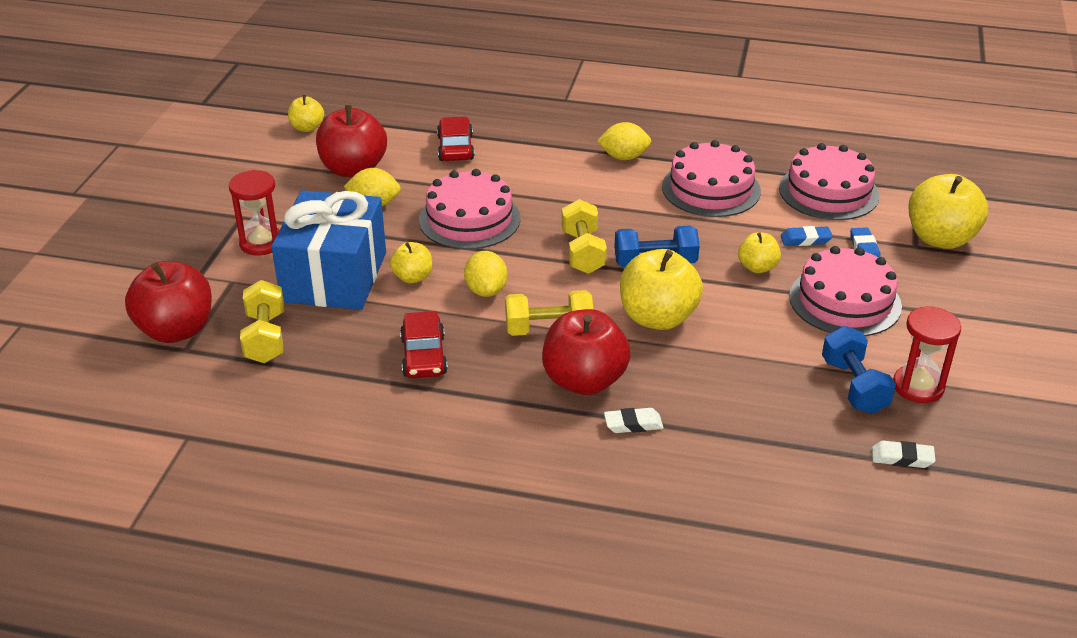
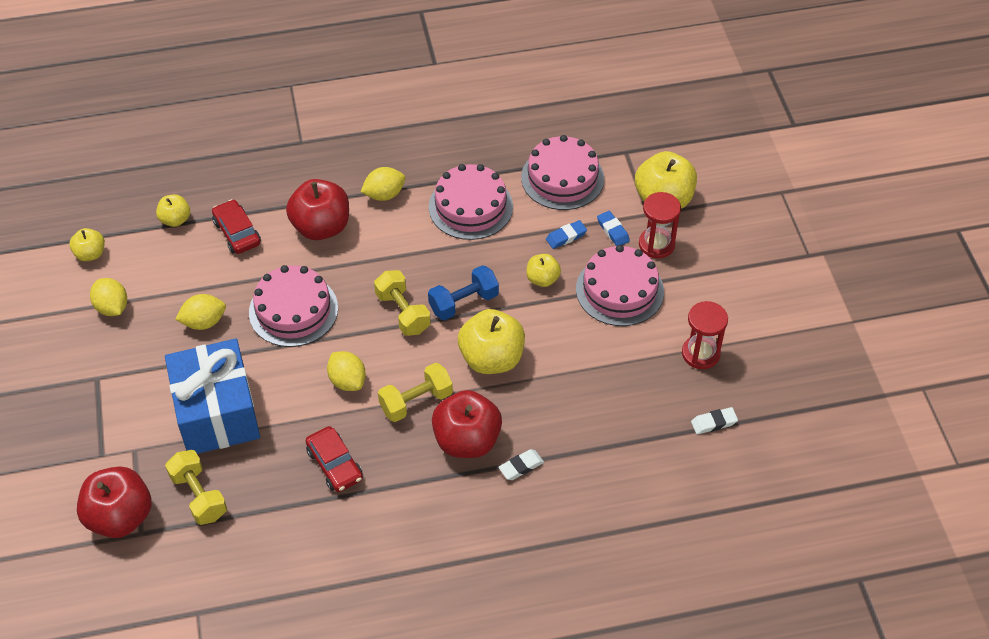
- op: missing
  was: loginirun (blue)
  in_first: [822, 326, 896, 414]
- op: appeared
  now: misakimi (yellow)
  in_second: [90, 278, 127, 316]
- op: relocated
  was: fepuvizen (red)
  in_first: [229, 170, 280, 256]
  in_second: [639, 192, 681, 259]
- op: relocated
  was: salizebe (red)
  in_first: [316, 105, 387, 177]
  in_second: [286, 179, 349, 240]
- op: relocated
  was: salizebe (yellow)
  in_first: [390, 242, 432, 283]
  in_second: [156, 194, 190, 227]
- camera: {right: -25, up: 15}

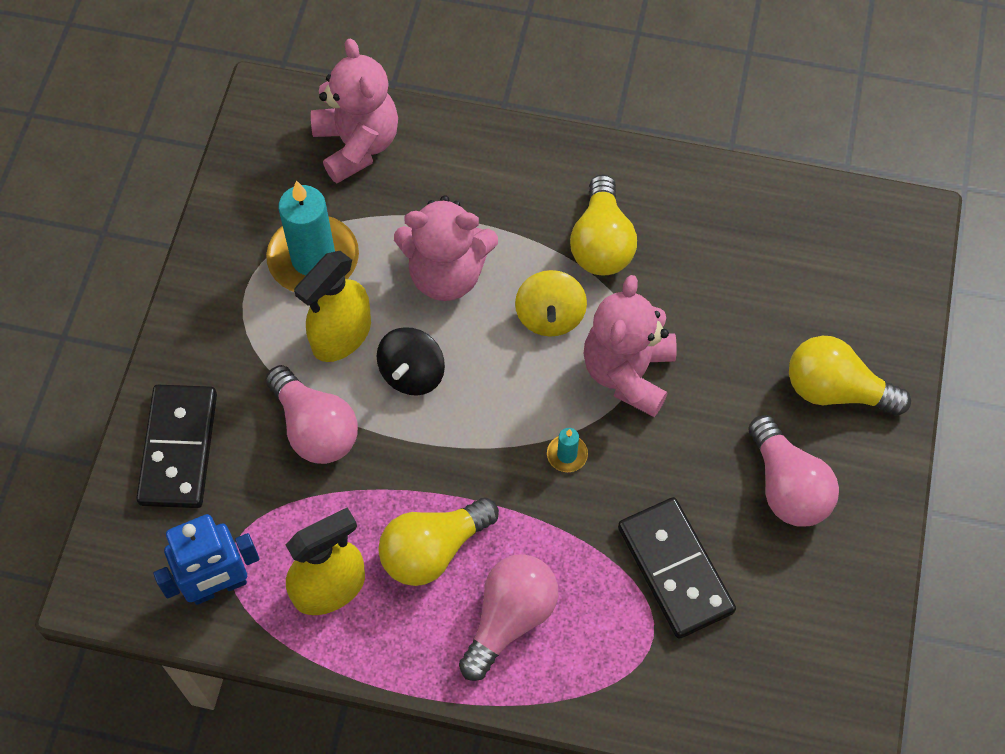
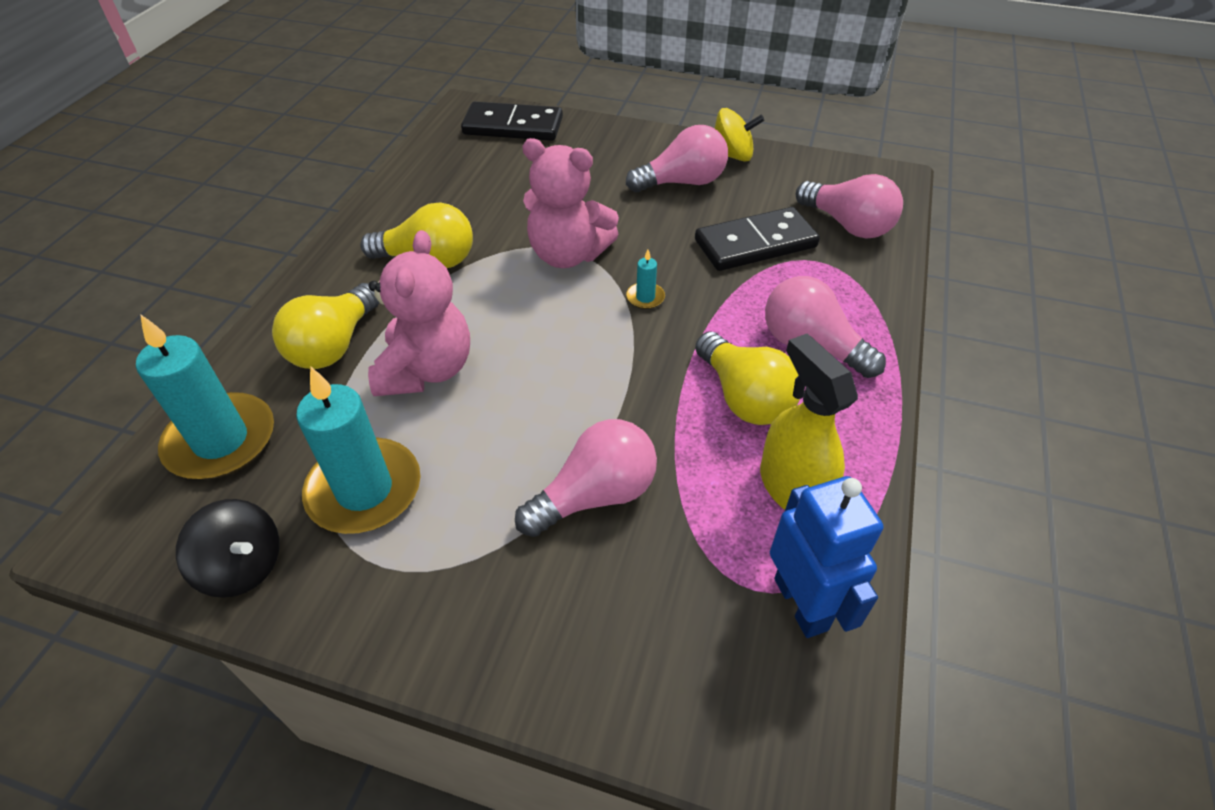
- op: missing
  was: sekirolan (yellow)
  in_first: [294, 251, 371, 362]
- op: appeared
  now: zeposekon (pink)
  in_second: [796, 174, 903, 239]
- op: relocated
  was: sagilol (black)
  in_first: [136, 385, 217, 508]
  in_second: [461, 101, 563, 141]
- op: relocated
  was: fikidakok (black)
  in_first: [377, 327, 445, 395]
  in_second: [176, 499, 279, 598]
- op: relocated
  was: fikidakok (yellow)
  in_first: [515, 270, 587, 337]
  in_second: [714, 108, 765, 162]
- op: relocated
  was: zeposekon (yellow)
  in_first: [789, 336, 911, 416]
  in_second: [272, 283, 380, 369]
- op: exchanged
  was: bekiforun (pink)
  now: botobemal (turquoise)
  in_first: [311, 38, 398, 183]
  in_second: [136, 314, 274, 479]
- camera: {right: -85, up: -15}

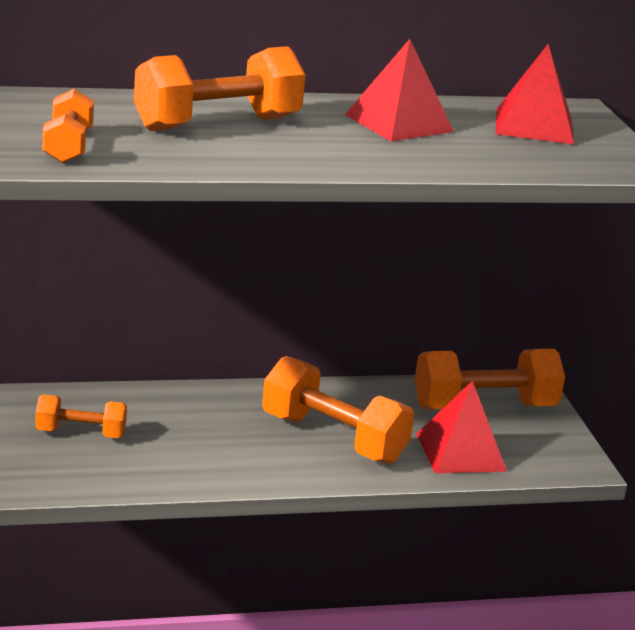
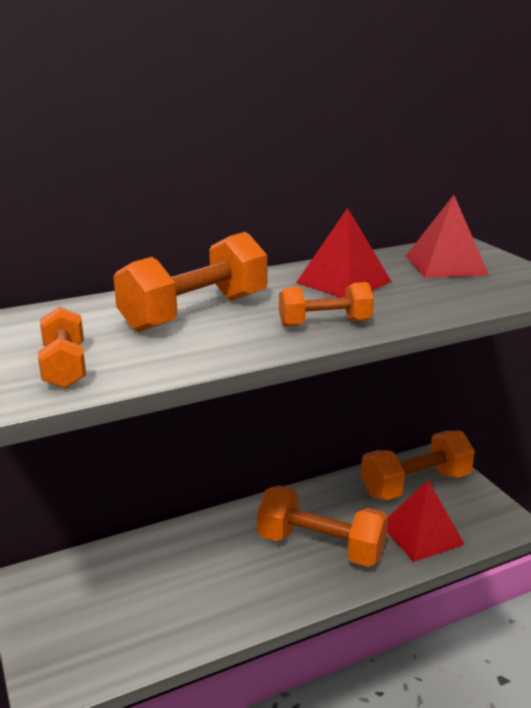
- op: relocated
  was: loginirun (orange)
  in_first: [35, 394, 127, 438]
  in_second: [279, 282, 374, 327]
- camera: {right: -10, up: 0}

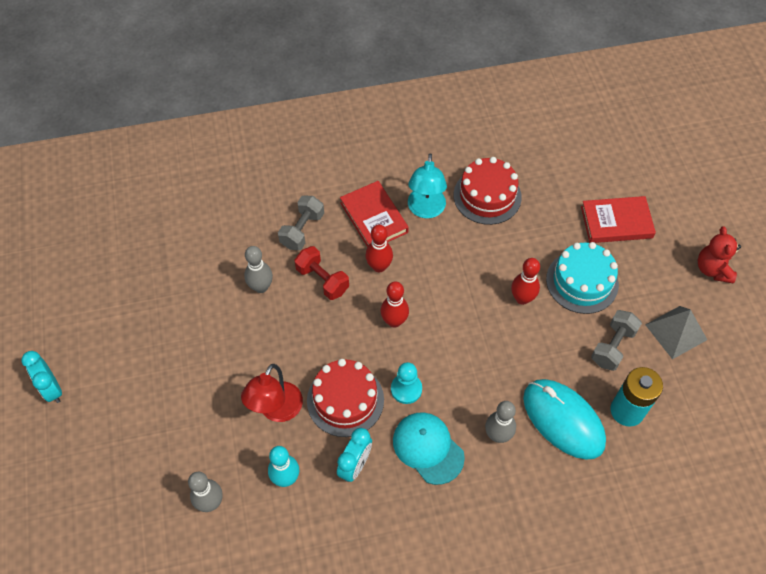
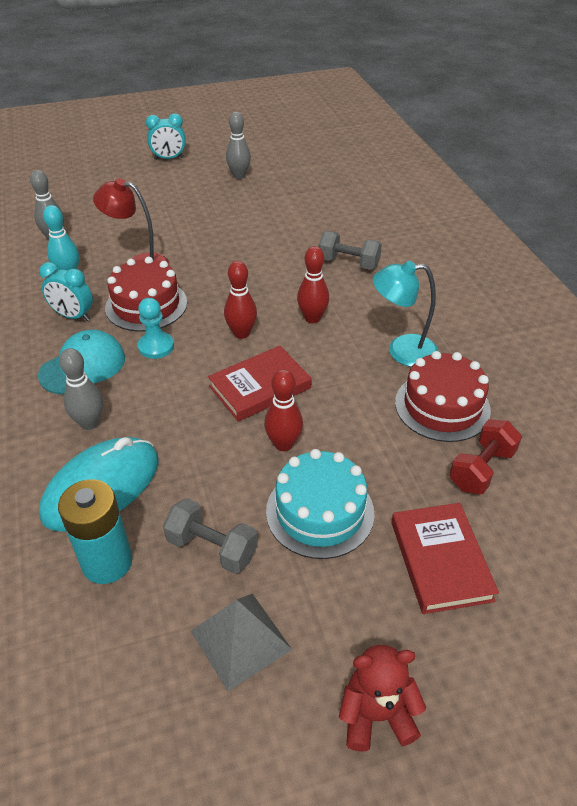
- op: relocated
  was: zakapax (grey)
  in_first: [244, 246, 273, 293]
  in_second: [226, 112, 251, 179]
- op: relocated
  was: loginirun (red)
  in_first: [295, 246, 349, 300]
  in_second: [449, 419, 522, 494]
- op: relocated
  was: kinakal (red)
  in_first: [340, 181, 409, 247]
  in_second: [208, 346, 312, 422]
- op: spun
  was: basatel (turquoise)
  in_first: [21, 351, 62, 403]
  in_second: [146, 113, 186, 160]
  clockwise: -150
- camera: {right: 85, up: -15}

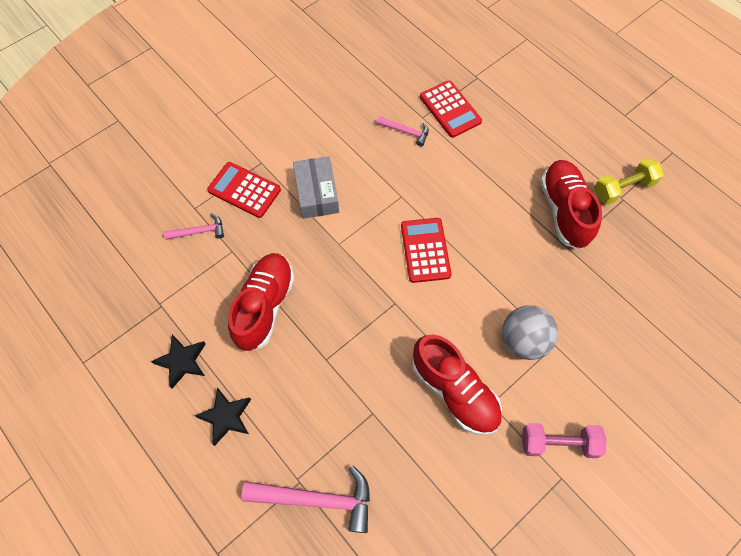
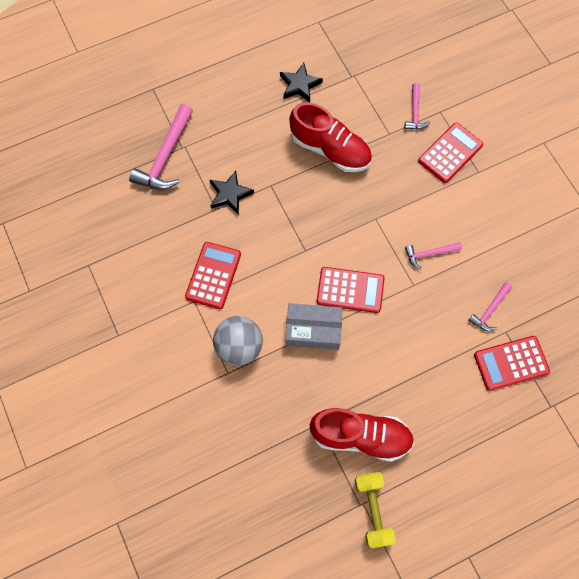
- op: missing
  was: loginirun (pink)
  in_first: [522, 423, 607, 458]
- op: appeared
  now: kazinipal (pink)
  in_second: [405, 242, 462, 270]
- op: relocated
  was: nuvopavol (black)
  in_first: [195, 387, 251, 446]
  in_second: [210, 171, 254, 215]
- op: relocated
  was: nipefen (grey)
  in_first: [293, 156, 339, 219]
  in_second: [285, 303, 343, 350]
- op: exchanged
  was: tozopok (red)
  now: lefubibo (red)
  in_first: [412, 335, 502, 435]
  in_second: [185, 242, 241, 309]
- camera: {right: 105, up: 5}

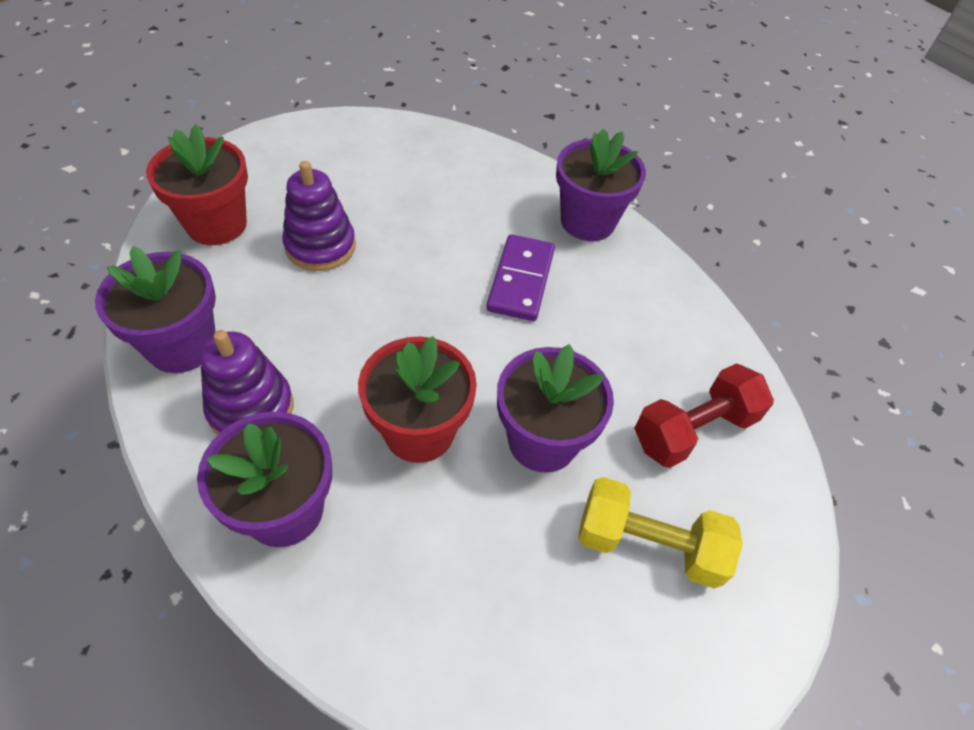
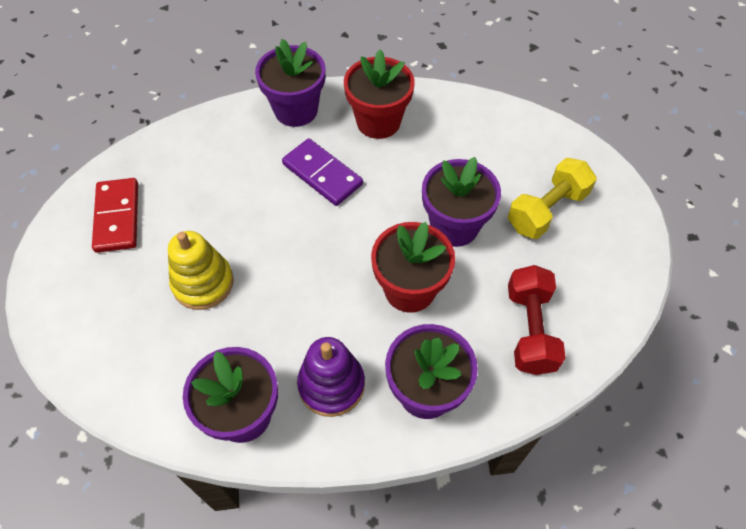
- op: appeared
  now: sagilol (red)
  in_second: [92, 178, 138, 253]
- op: relocated
  was: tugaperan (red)
  in_first: [146, 124, 248, 245]
  in_second: [344, 50, 415, 139]
- op: relocated
  was: loginirun (red)
  in_first: [634, 363, 774, 468]
  in_second: [508, 265, 566, 375]
- op: colour
  was: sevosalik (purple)
  now: sevosalik (yellow)
  in_first: [282, 161, 356, 271]
  in_second: [168, 231, 234, 310]
- camera: {right: -55, up: 5}

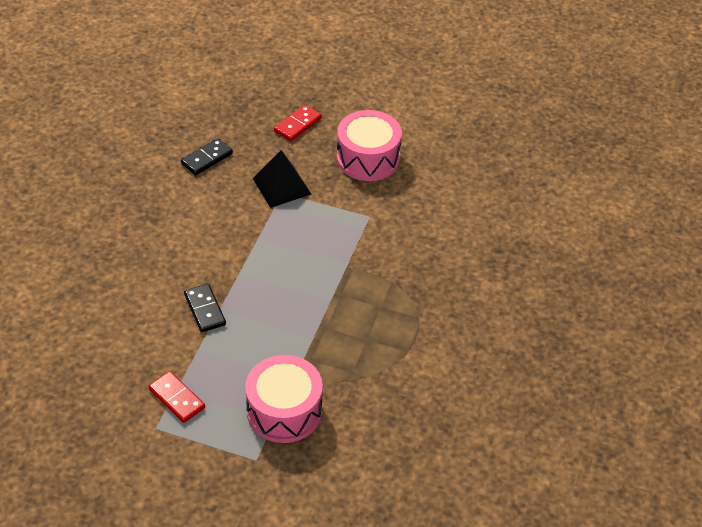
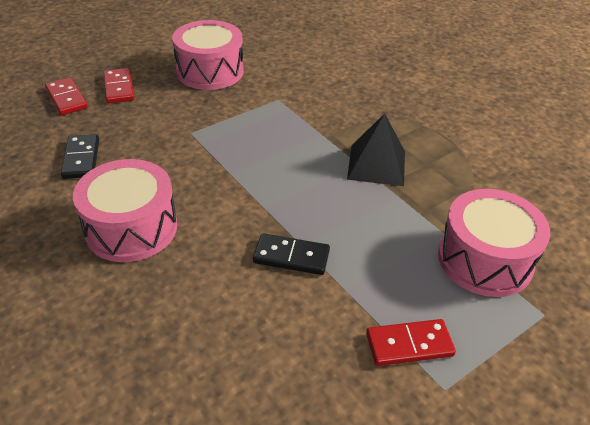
- op: appeared
  now: sagilol (red)
  in_second: [45, 77, 88, 115]
- op: appeared
  now: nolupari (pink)
  in_second: [73, 159, 177, 262]
- op: relocated
  was: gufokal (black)
  in_first: [253, 150, 311, 208]
  in_second: [347, 113, 405, 186]
- camera: {right: -55, up: -5}

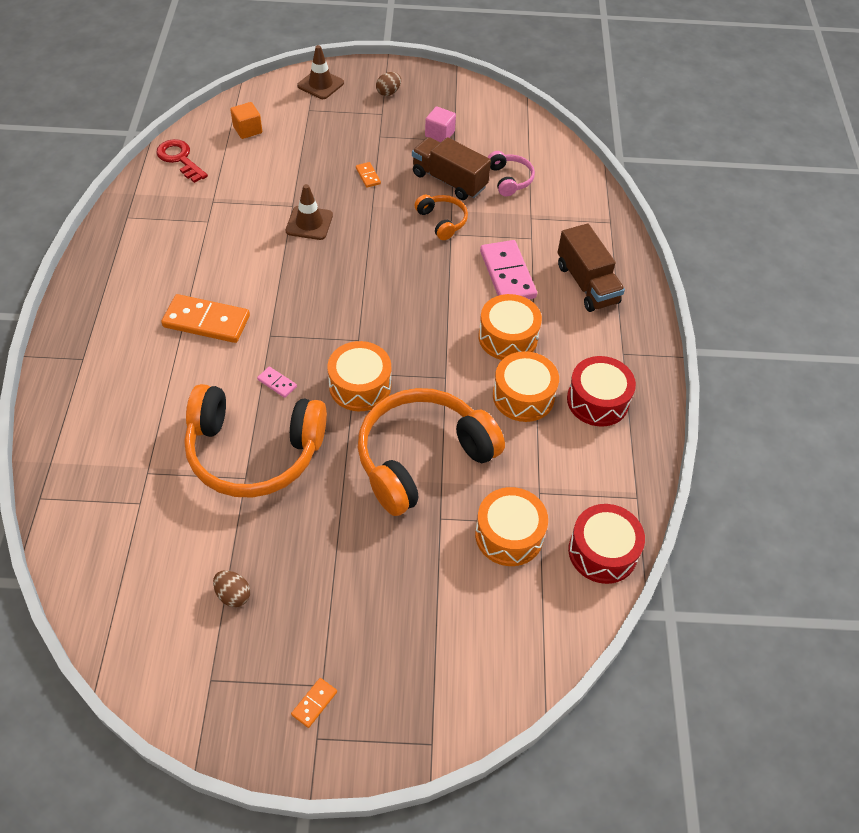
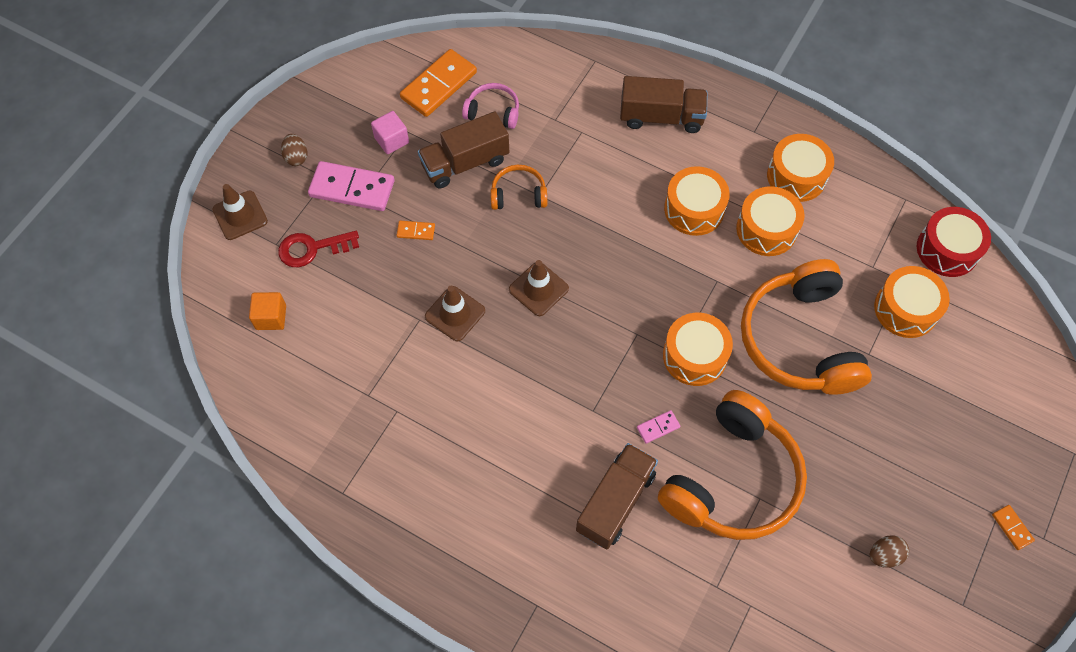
- op: appeared
  now: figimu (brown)
  in_second: [509, 260, 569, 316]
- op: appeared
  now: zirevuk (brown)
  in_second: [576, 443, 658, 549]
- op: relocated
  was: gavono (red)
  in_first: [156, 139, 208, 183]
  in_second: [278, 231, 359, 267]
- op: relocated
  was: sagilol (orange)
  in_first: [161, 294, 250, 343]
  in_second: [400, 49, 477, 117]
- op: relocated
  was: sagilol (pink)
  in_first: [480, 240, 537, 299]
  in_second: [308, 161, 395, 211]
- op: colour
  was: nolupari (red)
  now: nolupari (orange)
  in_first: [567, 356, 636, 427]
  in_second: [767, 134, 834, 202]
- camera: {right: -60, up: 10}

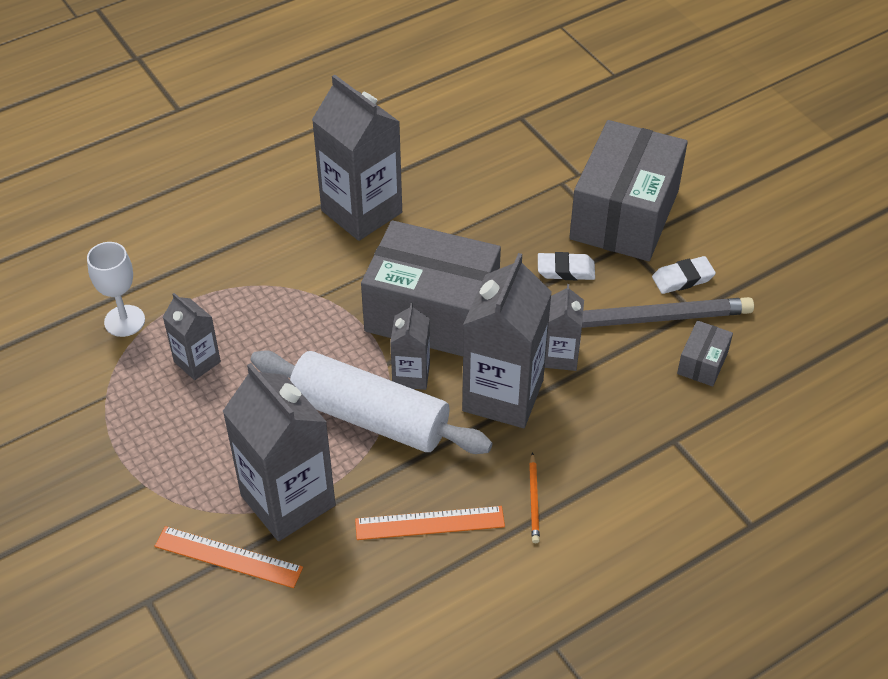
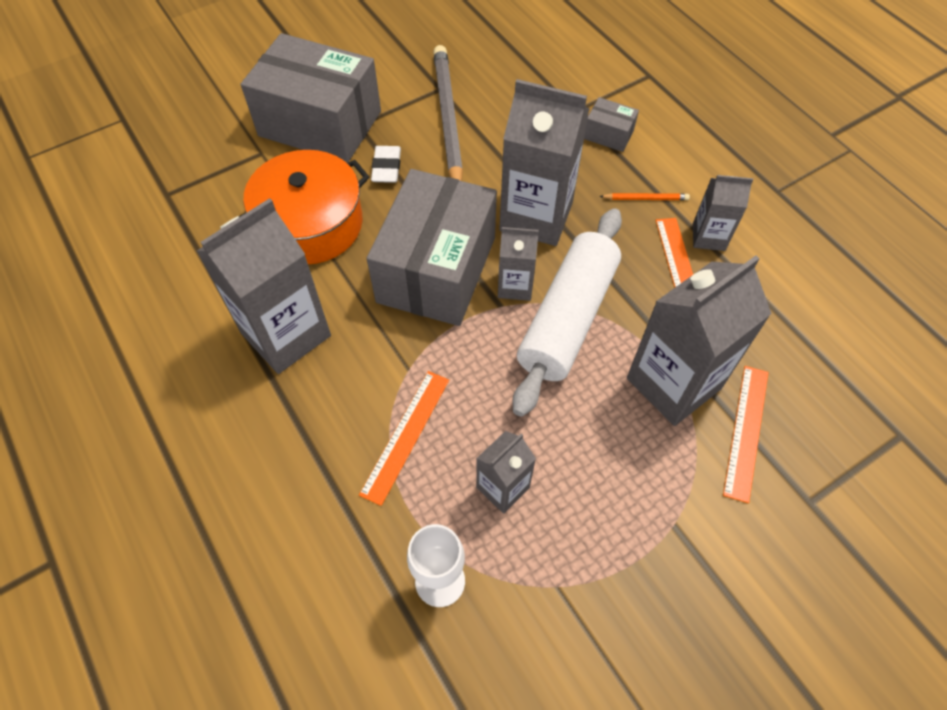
- op: missing
  was: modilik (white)
  in_first: [652, 256, 716, 294]
- op: appeared
  now: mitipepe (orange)
  in_second: [239, 150, 369, 264]
- op: appeared
  now: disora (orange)
  in_second: [359, 371, 449, 506]
- op: relocated
  was: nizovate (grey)
  in_first: [545, 284, 584, 371]
  in_second: [693, 175, 753, 251]
- op: relocated
  was: nipefen (grey)
  in_first: [677, 320, 733, 387]
  in_second: [584, 97, 639, 152]
- camera: {right: -90, up: 10}

